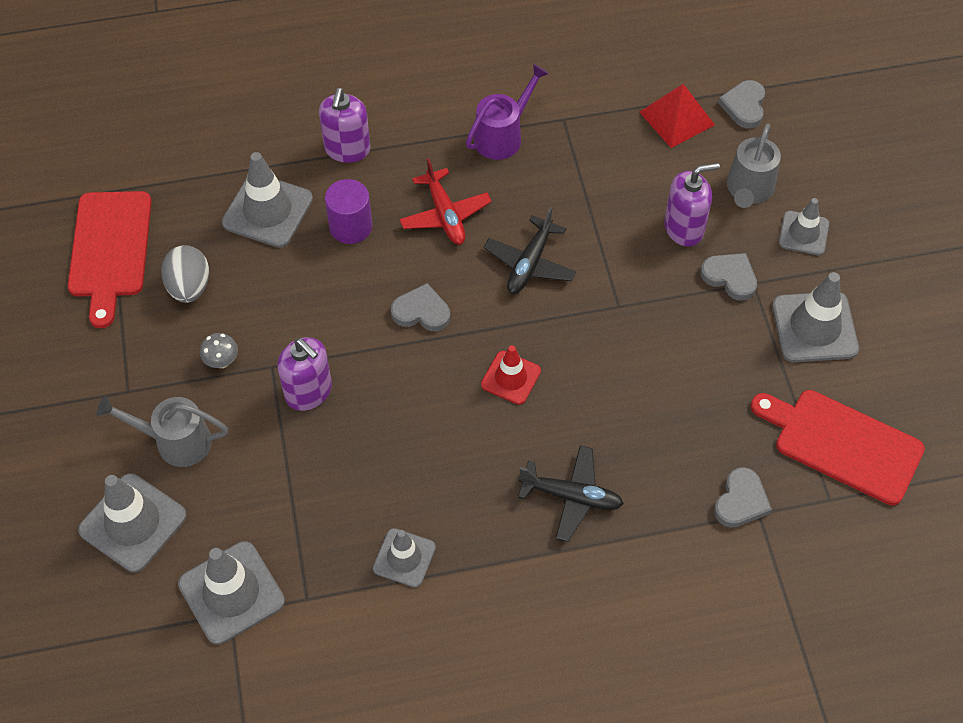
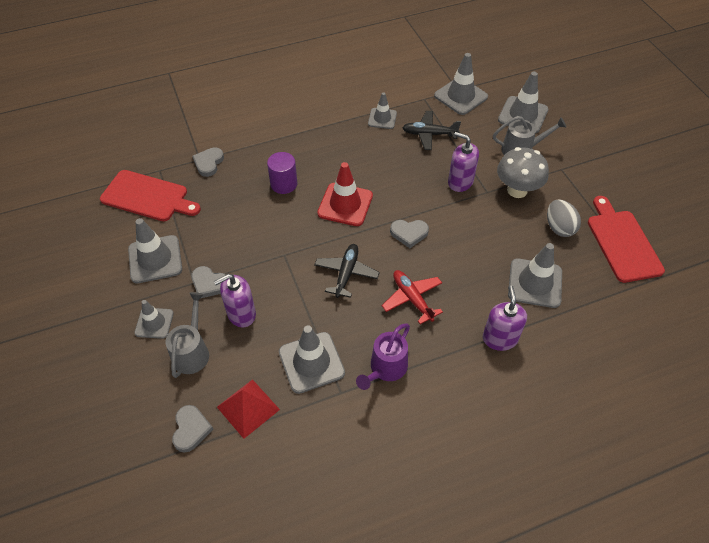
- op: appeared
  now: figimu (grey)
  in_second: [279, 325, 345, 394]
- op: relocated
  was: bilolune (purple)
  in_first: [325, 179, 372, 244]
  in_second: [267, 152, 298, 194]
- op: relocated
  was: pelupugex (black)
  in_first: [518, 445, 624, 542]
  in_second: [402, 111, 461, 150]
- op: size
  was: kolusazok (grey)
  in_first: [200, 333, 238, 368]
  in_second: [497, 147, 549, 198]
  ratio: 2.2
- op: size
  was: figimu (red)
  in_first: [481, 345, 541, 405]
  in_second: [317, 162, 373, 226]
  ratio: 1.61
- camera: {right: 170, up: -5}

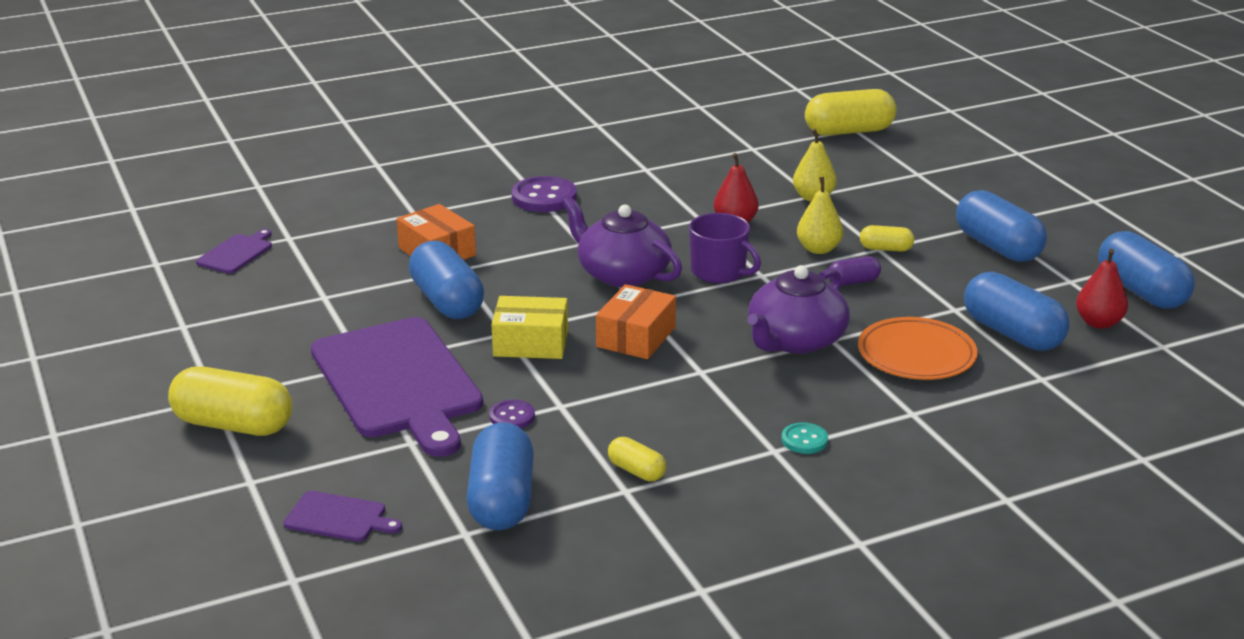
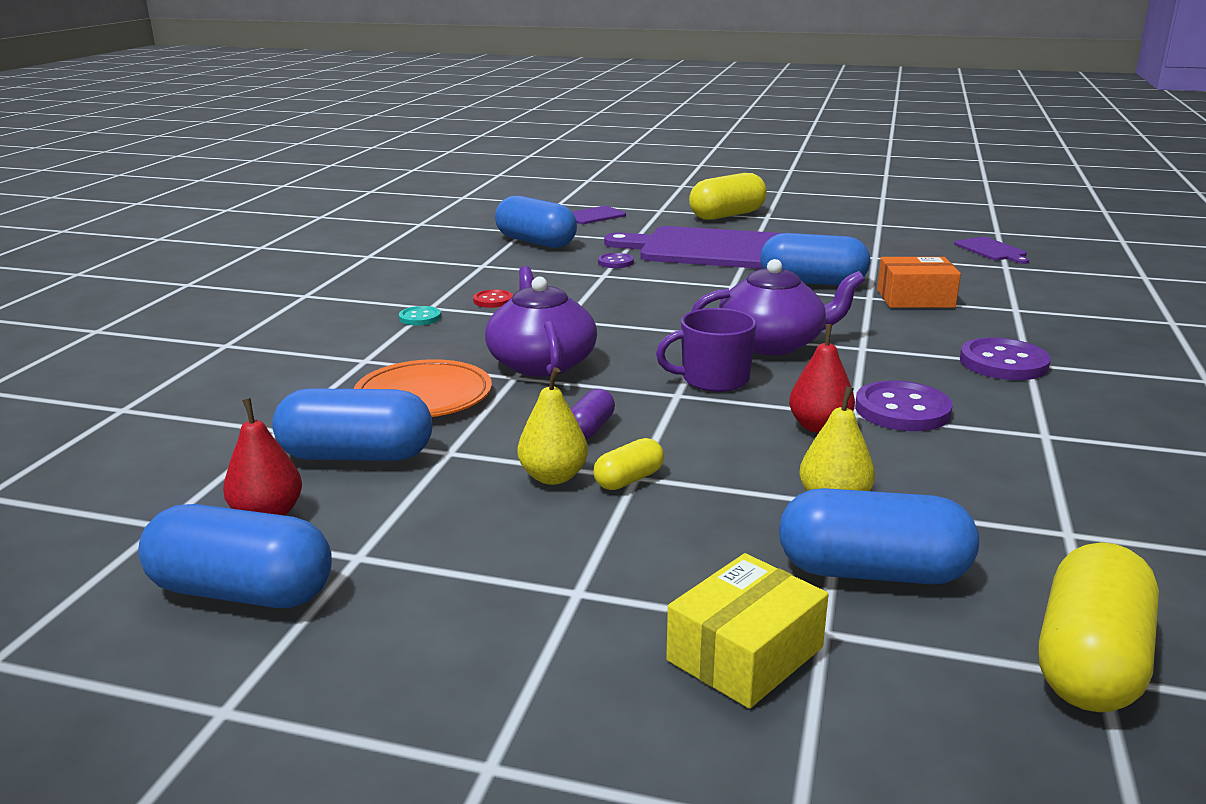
- op: missing
  was: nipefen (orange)
  in_first: [596, 284, 676, 359]
- op: missing
  was: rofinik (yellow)
  in_first: [608, 437, 666, 481]
- op: appeared
  now: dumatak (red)
  in_second: [473, 289, 513, 308]
- op: appeared
  now: dumatak (purple)
  in_second: [855, 381, 953, 431]
- op: relocated
  was: nipefen (yellow)
  in_first: [492, 296, 568, 359]
  in_second: [666, 553, 829, 709]
- op: relocated
  was: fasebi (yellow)
  in_first: [797, 177, 843, 254]
  in_second: [518, 367, 588, 485]
- op: relocated
  was: rofinik (blue)
  in_first: [956, 190, 1047, 262]
  in_second: [779, 488, 979, 584]
- camera: {right: 130, up: -5}

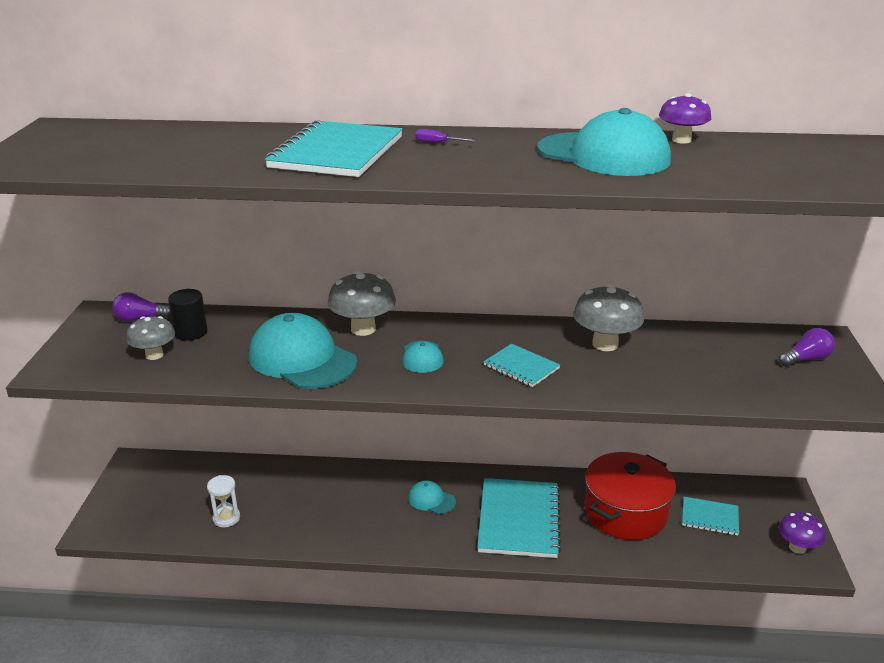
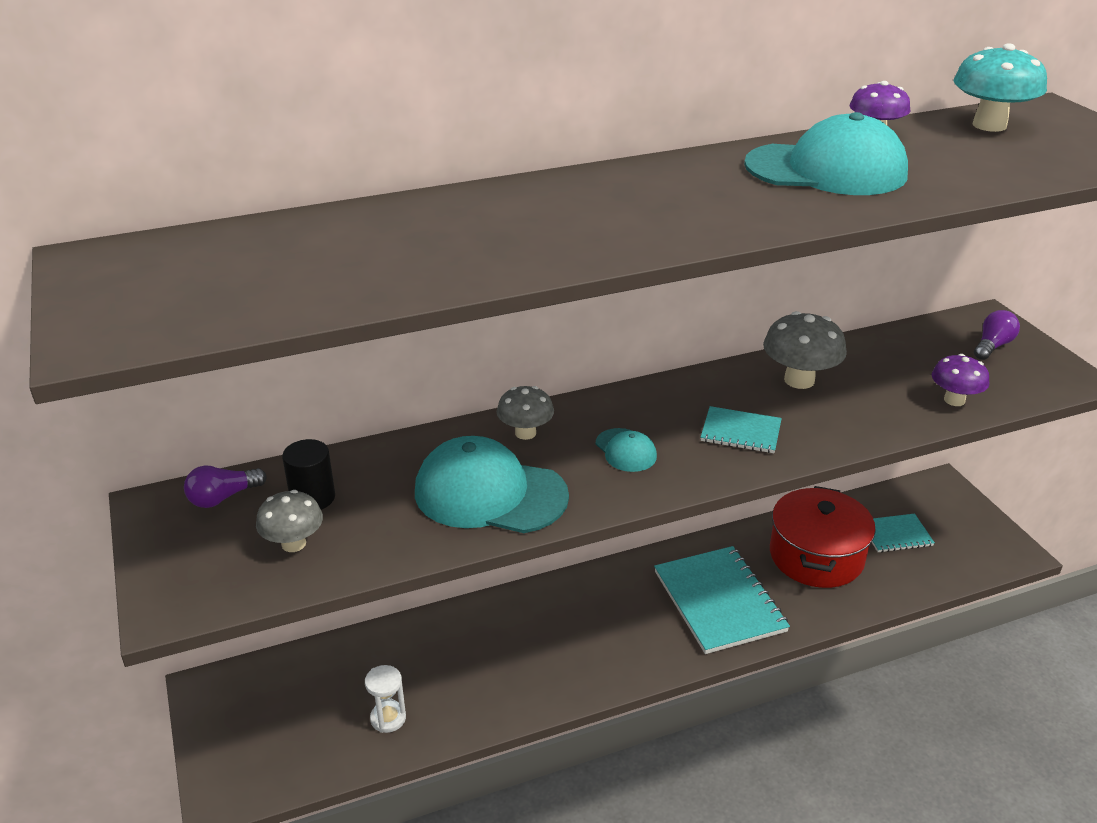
- op: missing
  was: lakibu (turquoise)
  in_first: [265, 120, 403, 177]
- op: missing
  was: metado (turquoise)
  in_first: [408, 480, 456, 514]
- op: missing
  was: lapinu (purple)
  in_first: [415, 129, 476, 143]
- op: appeared
  now: kolusazok (turquoise)
  in_second: [954, 43, 1047, 132]
- op: relocated
  was: kolusazok (purple)
  in_first: [779, 512, 825, 554]
  in_second: [932, 354, 989, 406]
- op: size
  was: kolusazok (grey)
  in_first: [328, 271, 396, 336]
  in_second: [497, 386, 554, 440]
  ratio: 0.66
- camera: {right: -25, up: 5}

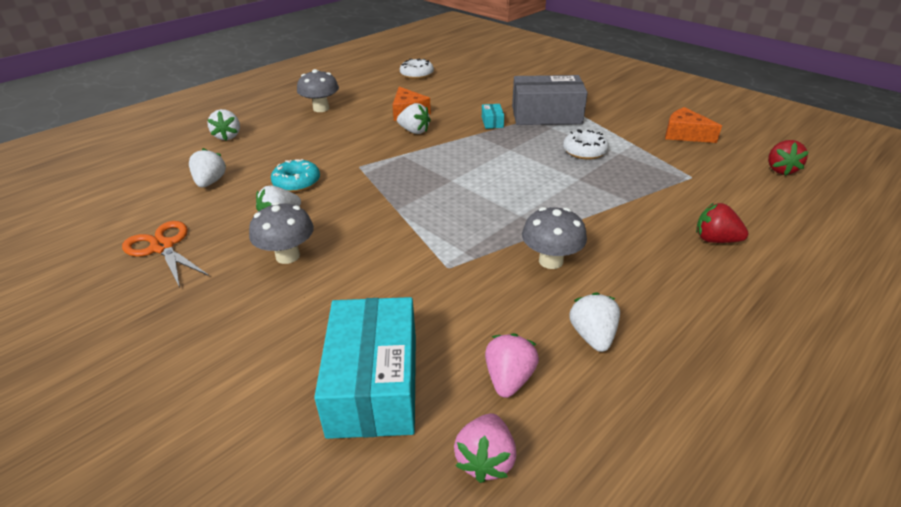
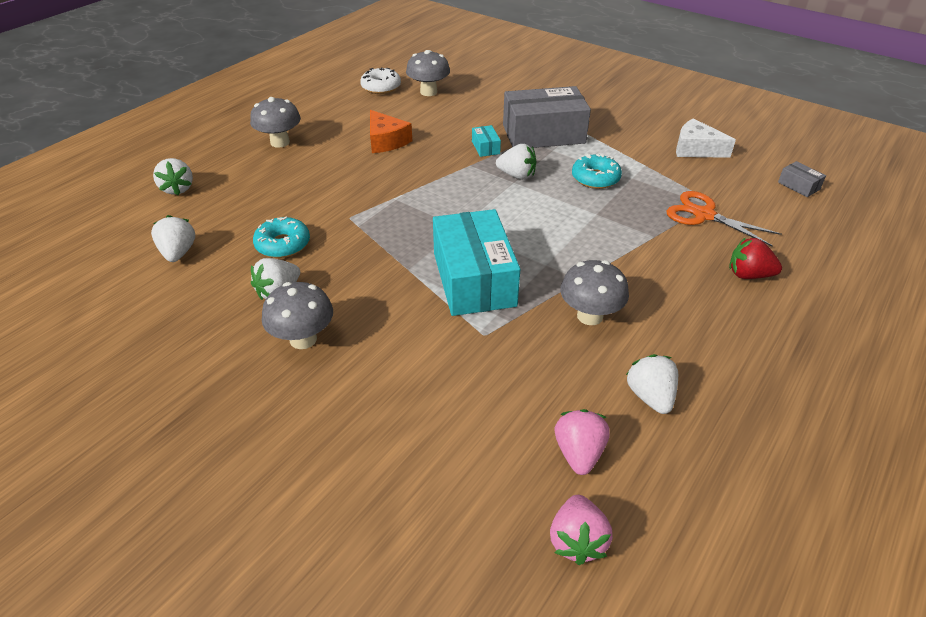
- op: appeared
  now: kolusazok (grey)
  in_second: [406, 50, 450, 96]
- op: relocated
  was: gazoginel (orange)
  in_first: [122, 221, 209, 288]
  in_second: [666, 191, 782, 247]
- op: relocated
  was: nipefen (turquoise)
  in_first: [314, 297, 416, 439]
  in_second: [433, 209, 520, 316]
- op: relocated
  was: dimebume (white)
  in_first: [397, 103, 431, 134]
  in_second: [496, 144, 537, 180]
- op: exchanged
  was: dimebume (red)
  now: nipefen (grey)
  in_first: [768, 140, 809, 176]
  in_second: [778, 161, 826, 197]
- op: colour
  was: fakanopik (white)
  now: fakanopik (turquoise)
  in_first: [563, 129, 609, 159]
  in_second: [572, 154, 622, 189]
- op: colour
  was: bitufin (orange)
  now: bitufin (white)
  in_first: [665, 107, 722, 143]
  in_second: [676, 118, 736, 158]
- camera: {right: -10, up: 5}

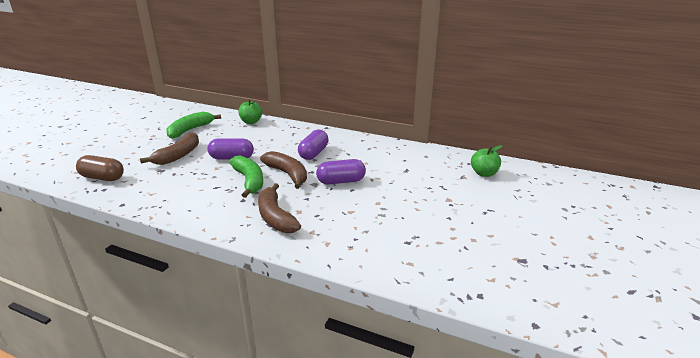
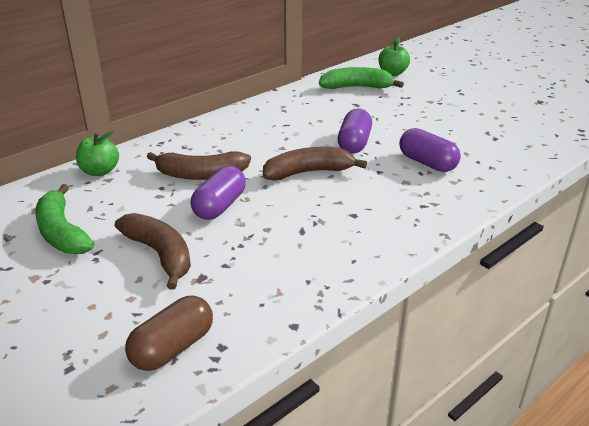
- op: relocated
  was: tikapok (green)
  in_first: [229, 155, 263, 198]
  in_second: [319, 67, 404, 89]
- op: relocated
  was: tikapok (brown)
  in_first: [258, 183, 301, 233]
  in_second: [147, 151, 251, 180]
- op: relocated
  was: rofinik (purple)
  in_first: [298, 130, 329, 160]
  in_second: [399, 128, 461, 172]
- camera: {right: -65, up: 5}

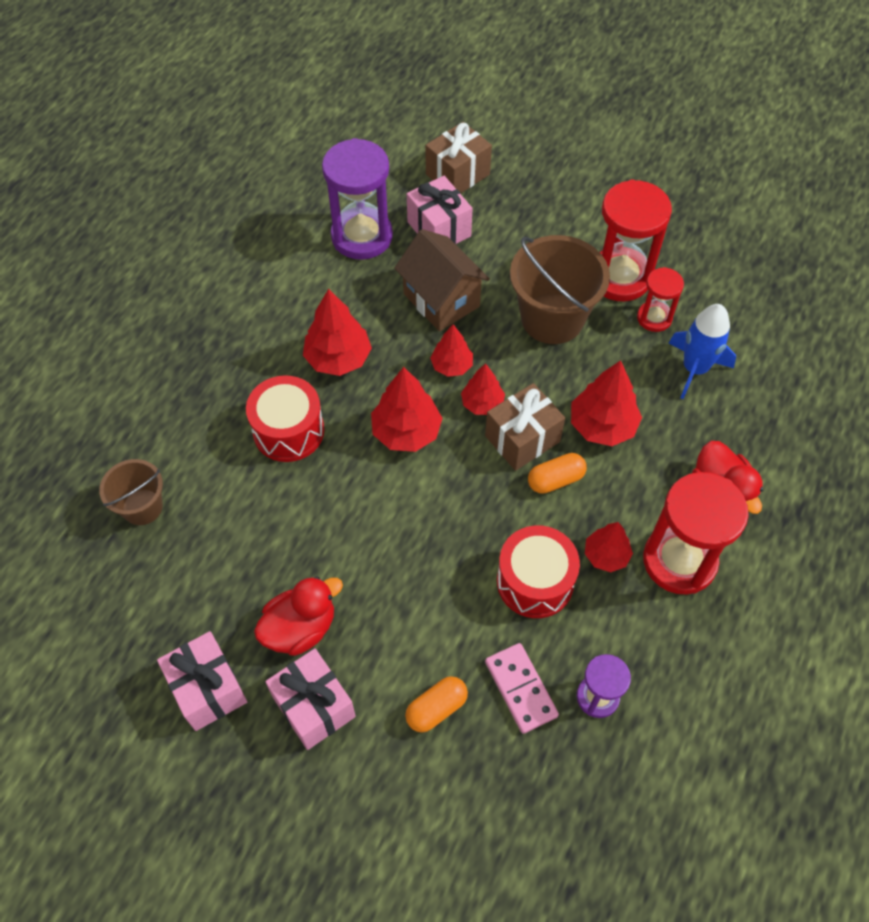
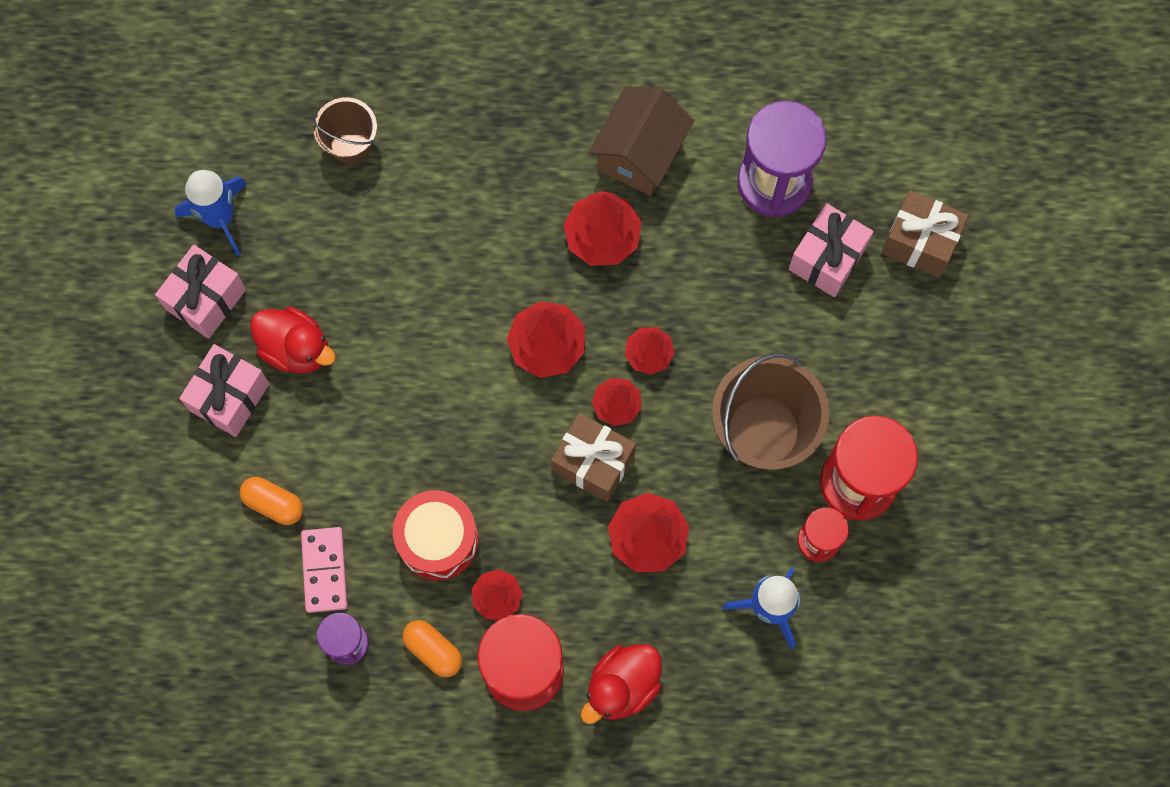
- op: missing
  was: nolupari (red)
  in_first: [246, 375, 324, 462]
- op: appeared
  now: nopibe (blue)
  in_second: [175, 170, 247, 256]
- op: relocated
  was: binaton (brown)
  in_first: [394, 229, 490, 331]
  in_second: [589, 87, 694, 196]
- op: relocated
  was: rofinik (orange)
  in_first: [528, 453, 587, 494]
  in_second: [402, 620, 462, 677]
- op: spun
  was: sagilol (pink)
  in_first: [485, 643, 559, 734]
  in_second: [301, 527, 348, 613]
  clockwise: -45
- camera: {right: 65, up: 15}

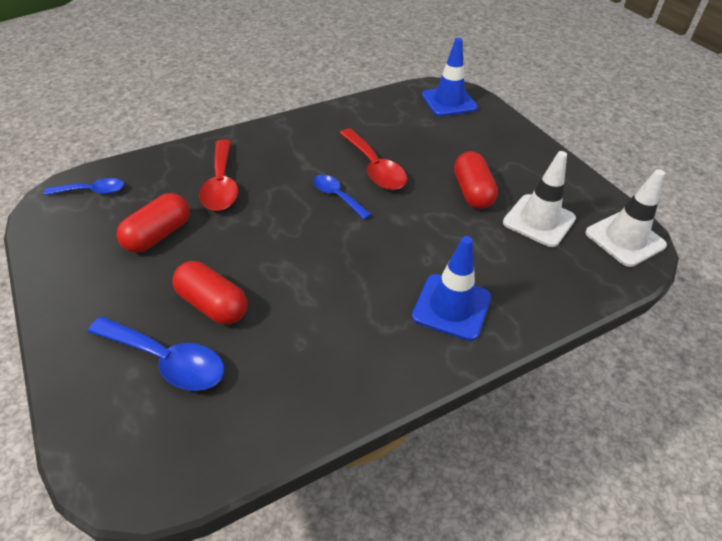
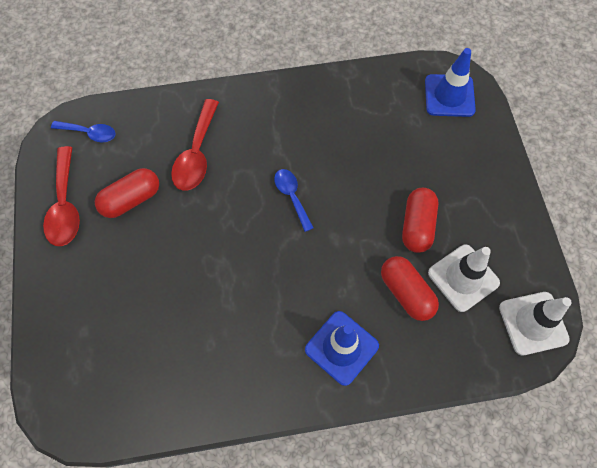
- op: missing
  was: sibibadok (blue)
  in_first: [88, 316, 224, 391]
- op: relocated
  was: rofinik (red)
  in_first: [172, 261, 247, 325]
  in_second: [381, 256, 439, 321]
- op: relocated
  was: sibibadok (red)
  in_first: [340, 129, 407, 190]
  in_second: [43, 146, 80, 246]
- camera: {right: 20, up: 20}

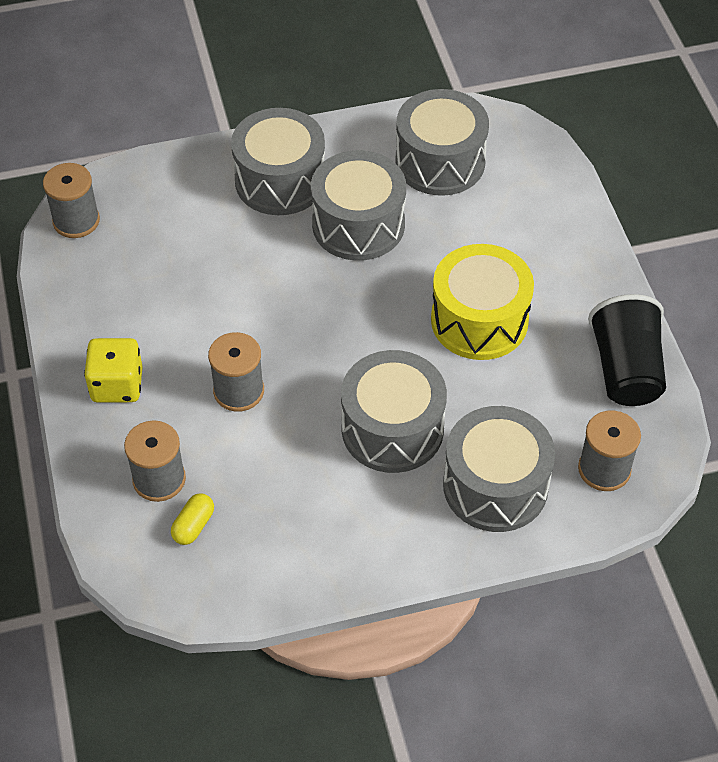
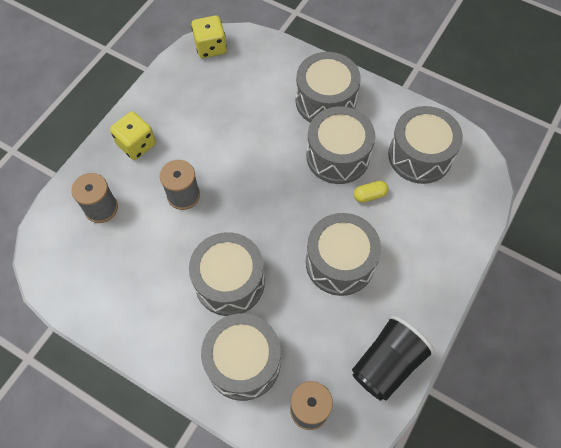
- op: relocated
  was: rofinik (yellow)
  in_first: [171, 493, 214, 545]
  in_second: [354, 181, 389, 203]
- op: exchanged
  was: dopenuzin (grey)
  now: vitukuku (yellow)
  in_first: [43, 163, 100, 238]
  in_second: [192, 15, 227, 58]
- op: colour
  was: nolupari (yellow)
  now: nolupari (grey)
  in_first: [431, 244, 534, 360]
  in_second: [306, 213, 381, 296]
- camera: {right: 45, up: 10}

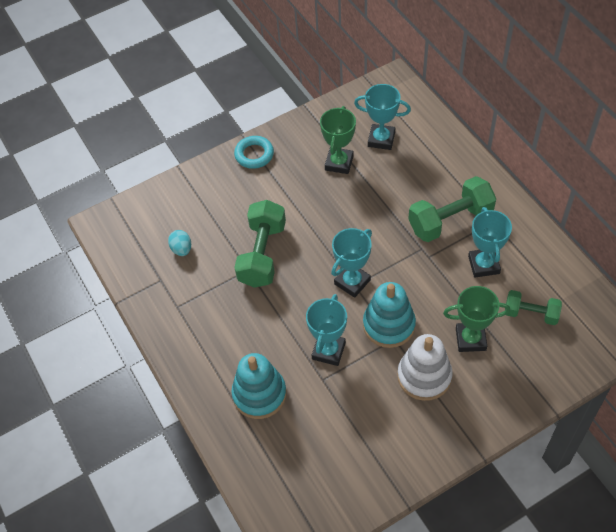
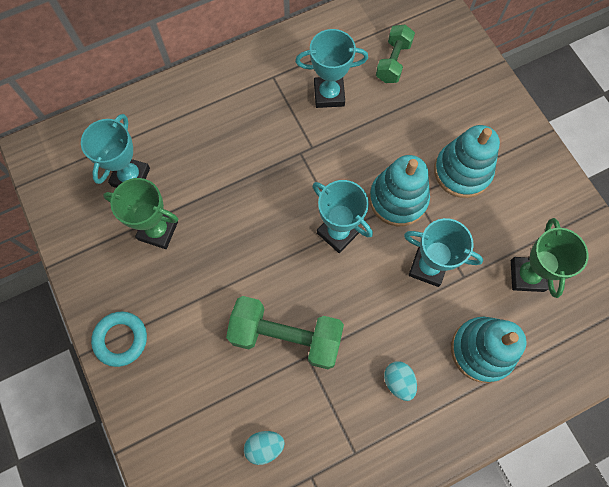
- op: missing
  was: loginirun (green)
  in_first: [408, 176, 496, 242]
- op: appeared
  now: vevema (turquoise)
  in_second: [384, 361, 417, 401]
- op: relocated
  was: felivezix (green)
  in_first: [443, 286, 510, 352]
  in_second: [511, 218, 589, 298]
- op: colour
  was: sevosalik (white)
  now: sevosalik (turquoise)
  in_first: [397, 334, 453, 401]
  in_second: [434, 125, 500, 198]
- camera: {right: -90, up: 15}

